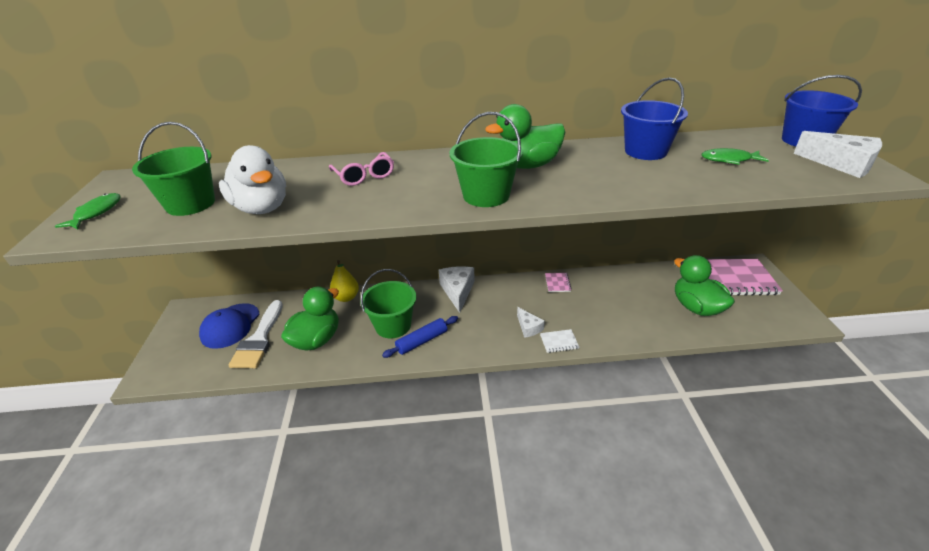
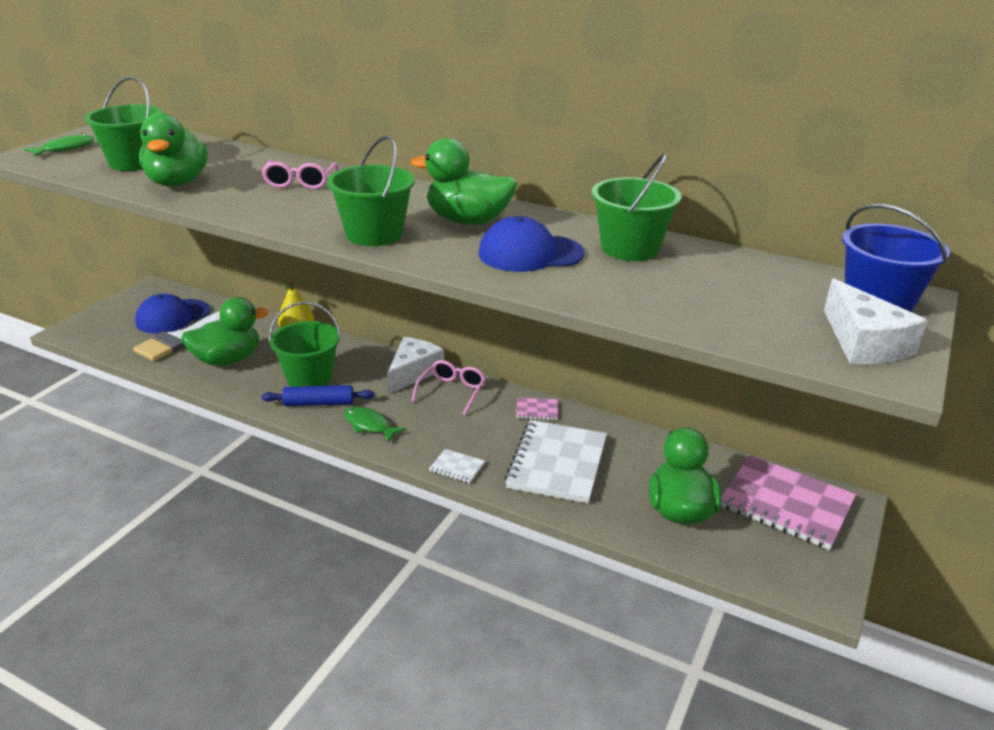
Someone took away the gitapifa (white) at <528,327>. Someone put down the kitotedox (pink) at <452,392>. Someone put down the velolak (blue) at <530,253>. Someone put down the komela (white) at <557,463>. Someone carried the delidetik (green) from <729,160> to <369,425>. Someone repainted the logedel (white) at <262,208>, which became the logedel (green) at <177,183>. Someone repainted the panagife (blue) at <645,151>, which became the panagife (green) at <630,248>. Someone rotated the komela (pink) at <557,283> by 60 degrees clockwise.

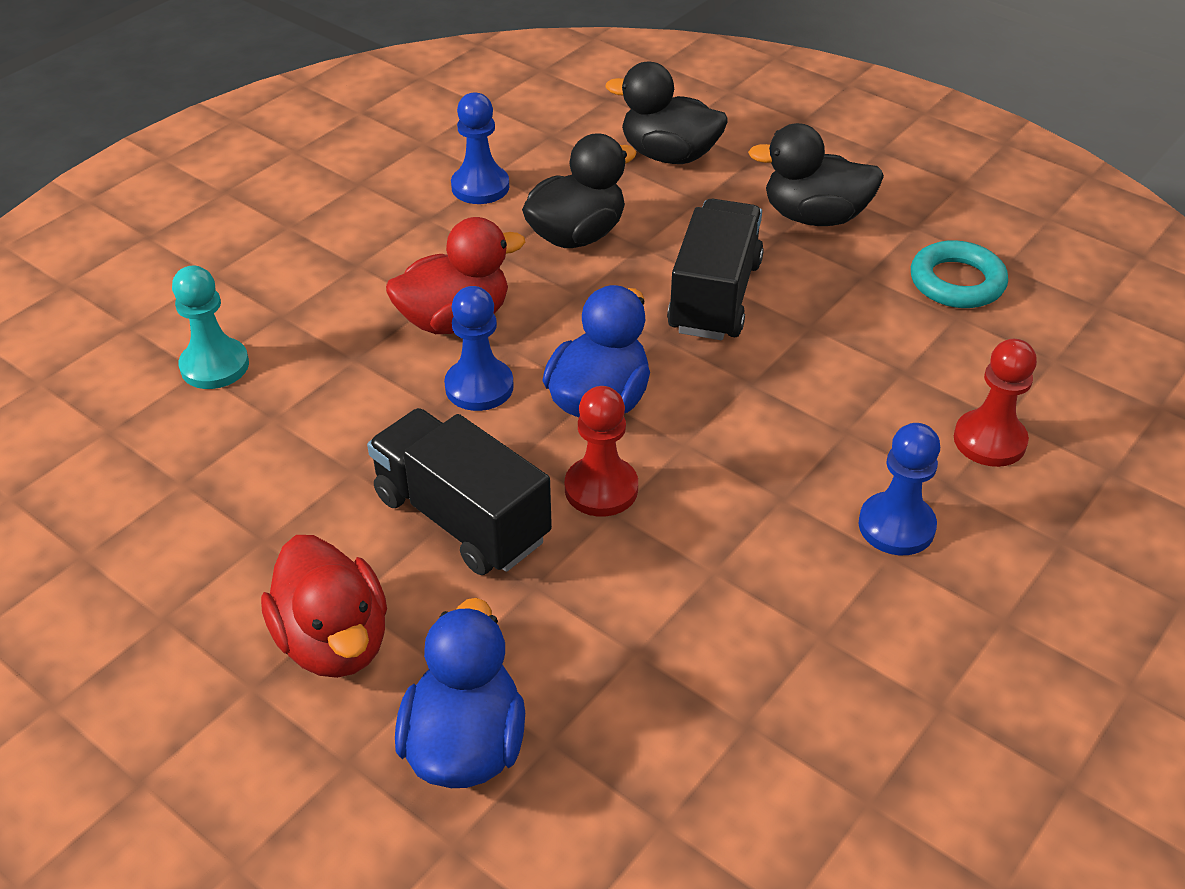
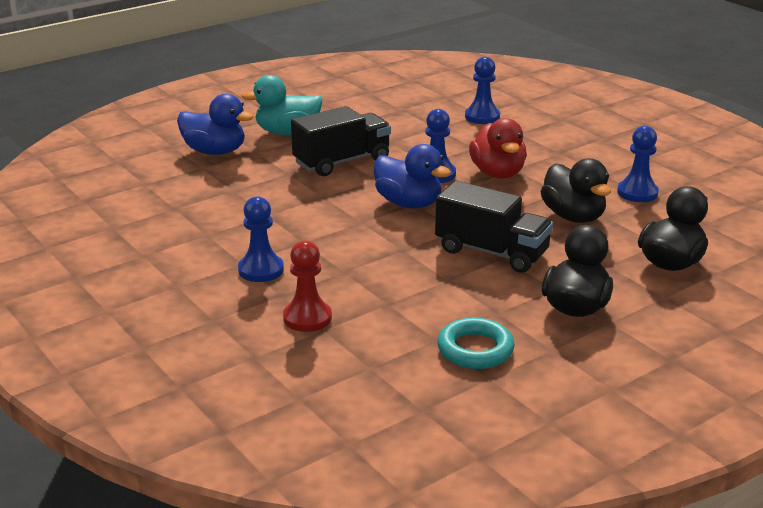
Someone took away the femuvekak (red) at <601,489>. Someone repainted the femuvekak (turquoise) at <214,366>, which became the femuvekak (blue) at <482,117>. Someone repainted the logedel (red) at <334,641>, which became the logedel (turquoise) at <287,132>.

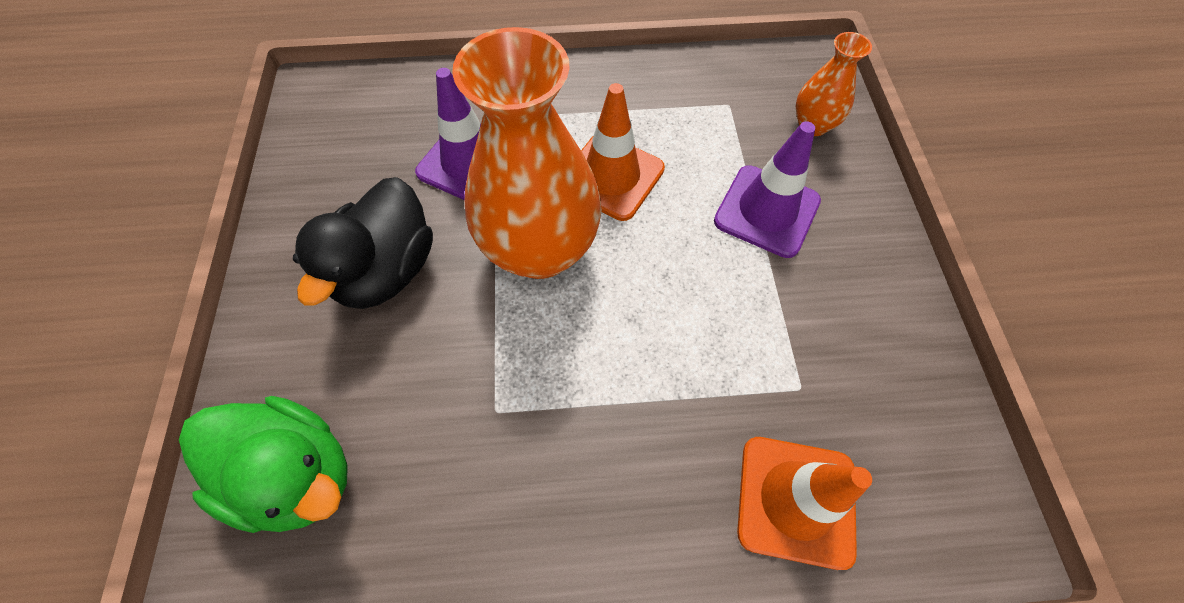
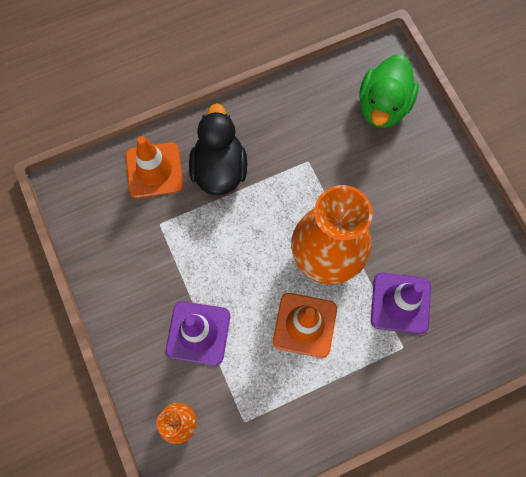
Someone carried the logedel (black) from <387,270> to <219,169>. Someone rotated the logedel (green) at <297,473> by 75 degrees counterclockwise.

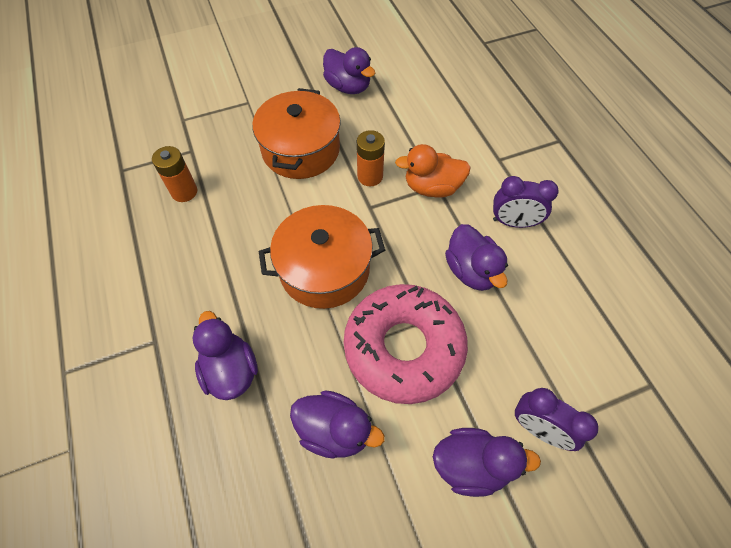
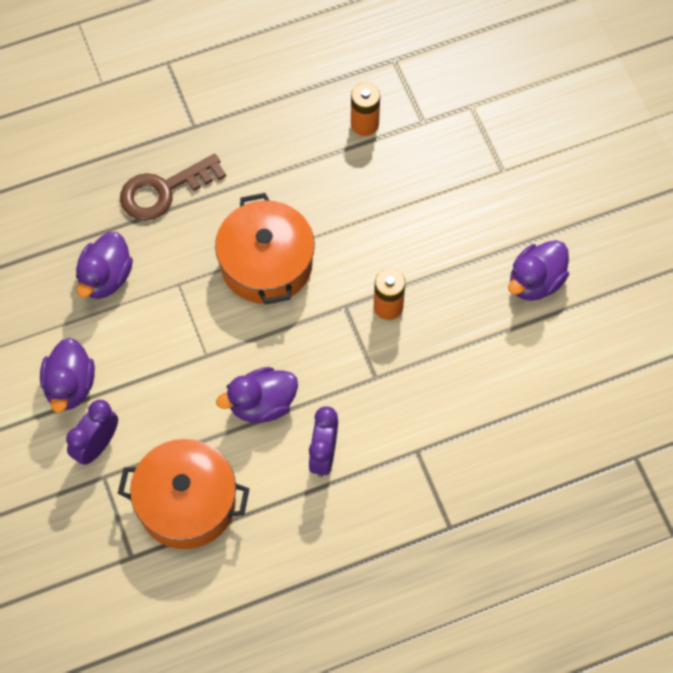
Someone took away the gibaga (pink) at <404,347>. Someone took away the logedel (orange) at <432,187>. Someone carried the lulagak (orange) from <301,150> to <186,503>. Someone swapped the logedel (purple) at <230,370> for the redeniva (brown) at <163,191>.

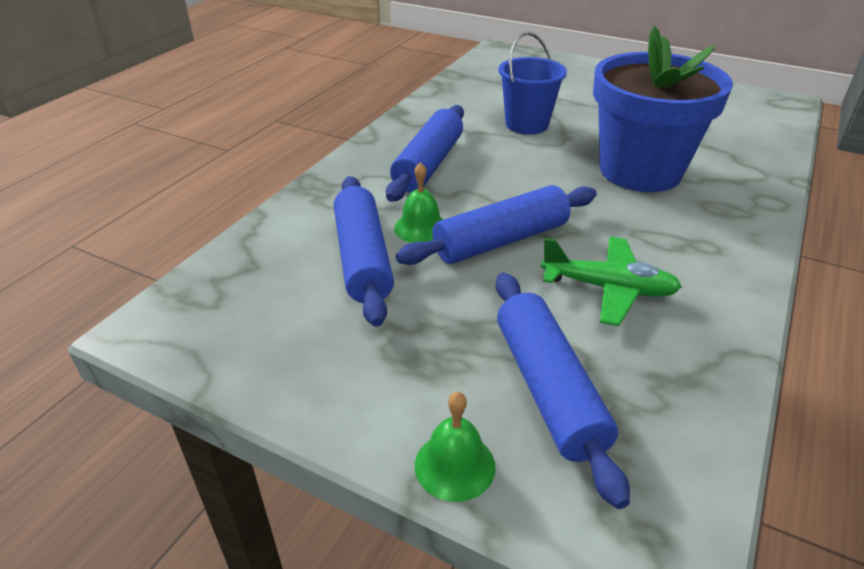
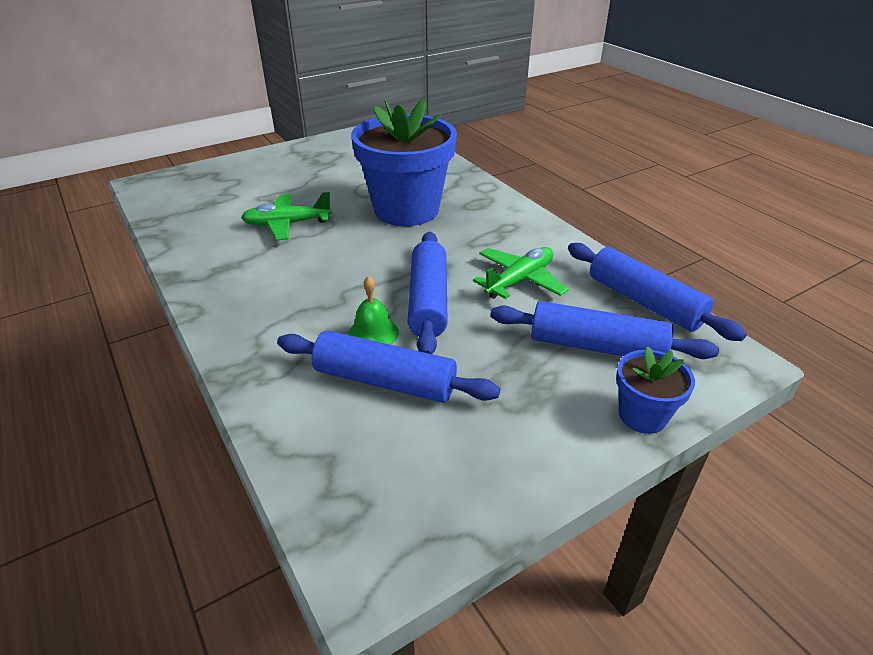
Someone carried the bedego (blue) from <428,164> to <644,302>. Someone swapped the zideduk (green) at <455,465> for the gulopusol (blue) at <642,415>. Someone swapped the panagife (blue) at <527,124> for the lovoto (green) at <287,224>.

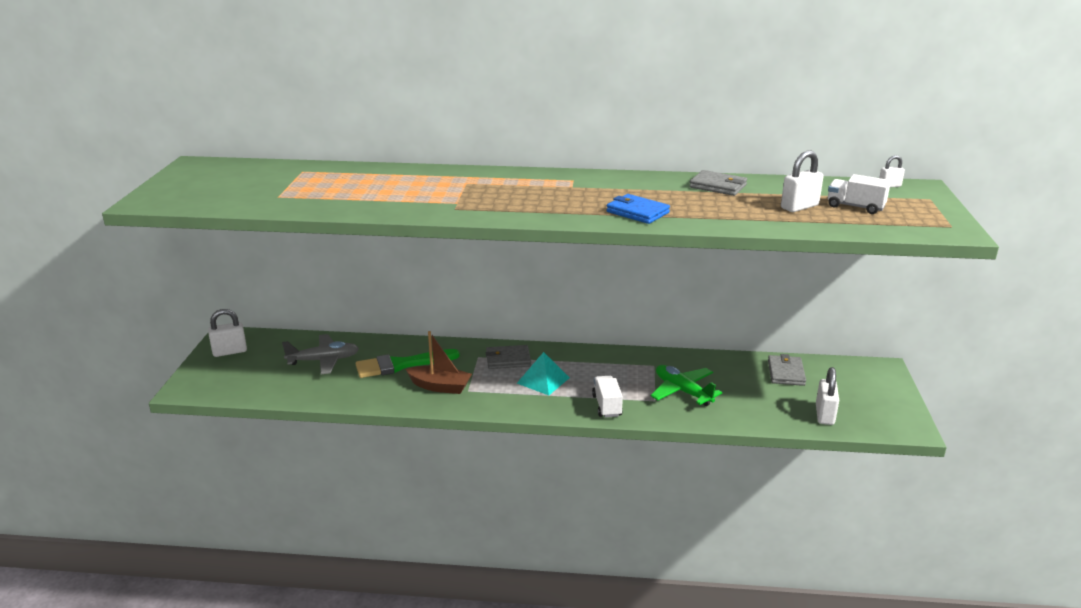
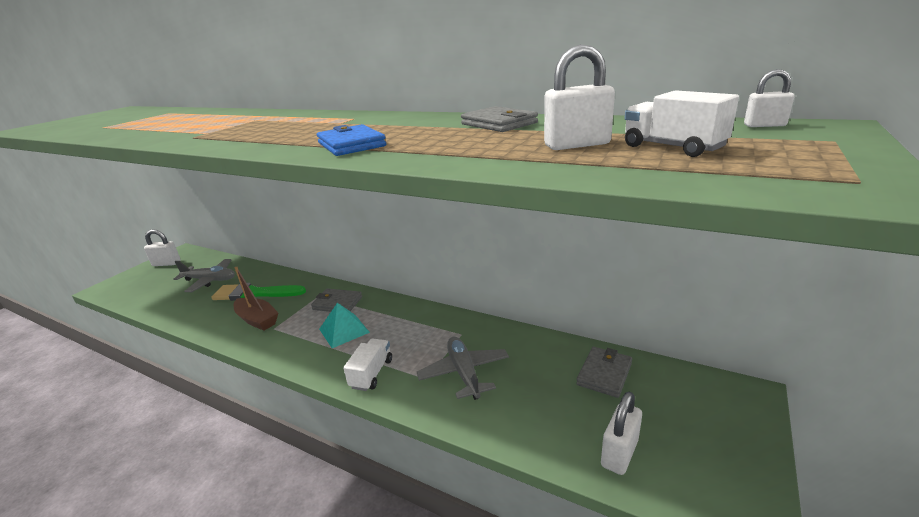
Someone repainted the lovoto (green) at <682,391>, which became the lovoto (grey) at <464,373>.

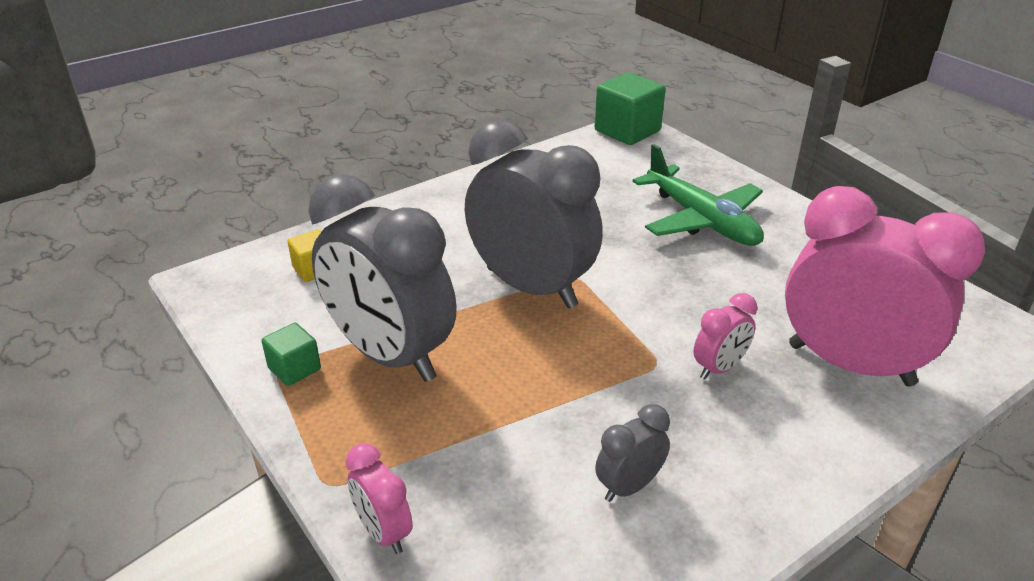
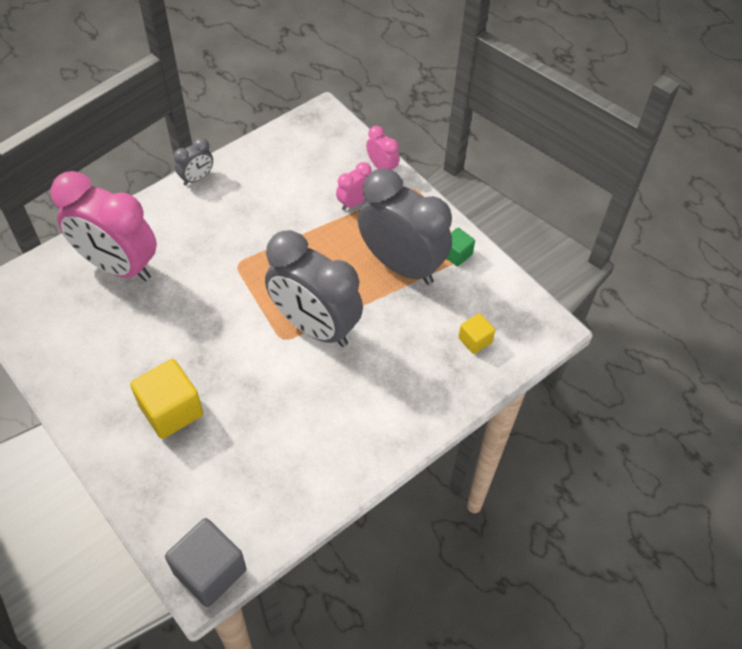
Someone carried the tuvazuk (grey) from <629,486> to <197,178>. Someone carried the tuvazuk (pink) from <719,368> to <354,202>. Someone swapped the lovoto (green) at <701,220> for the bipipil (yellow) at <171,410>. Someone repainted the bipipil (green) at <627,131>, which became the bipipil (grey) at <210,571>.

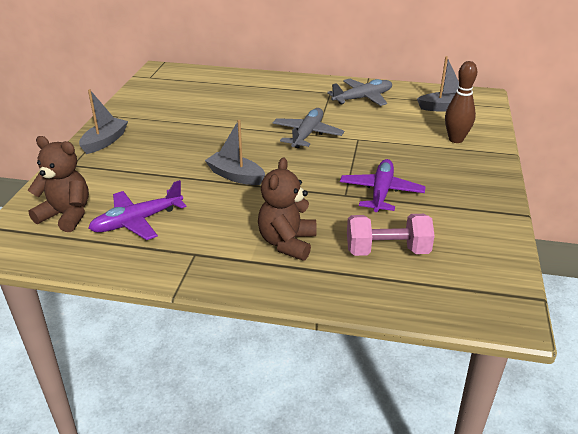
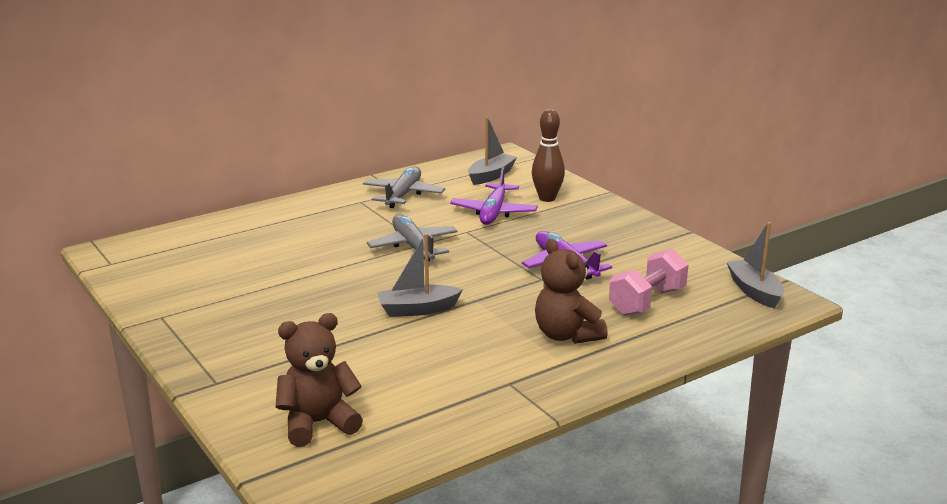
Someone carried the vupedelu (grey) from <105,142> to <754,291>. Someone carried the lovoto (purple) from <137,221> to <494,212>.

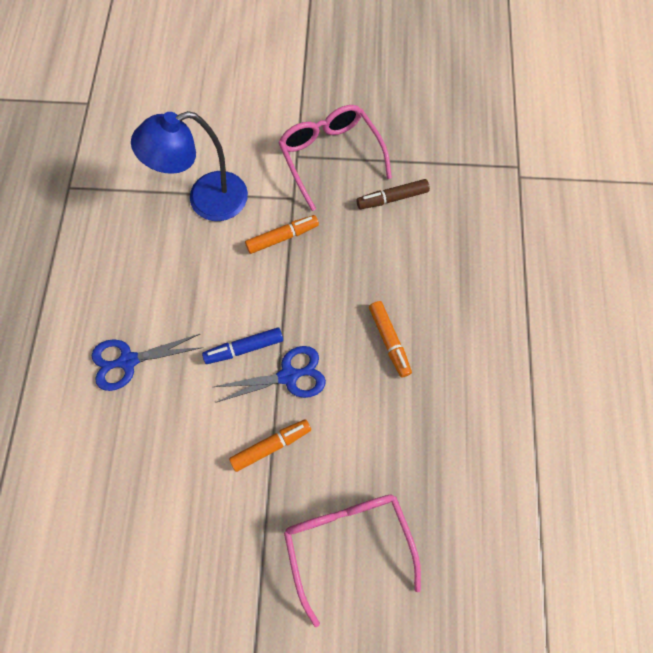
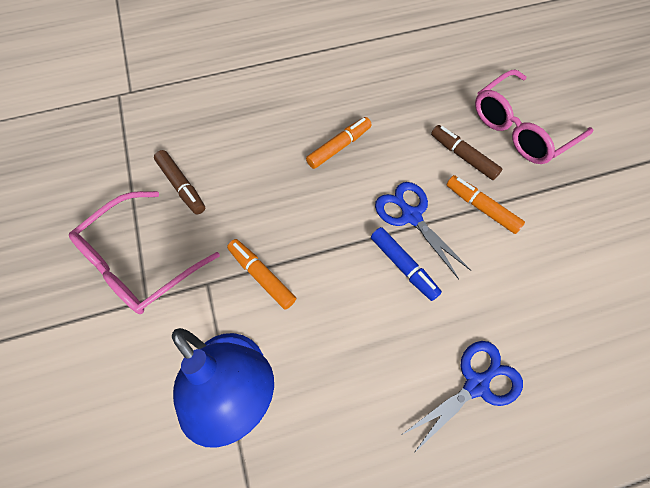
Someone put down the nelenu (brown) at <463,156>. Someone rotated the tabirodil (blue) at <128,361> by 90 degrees counterclockwise.

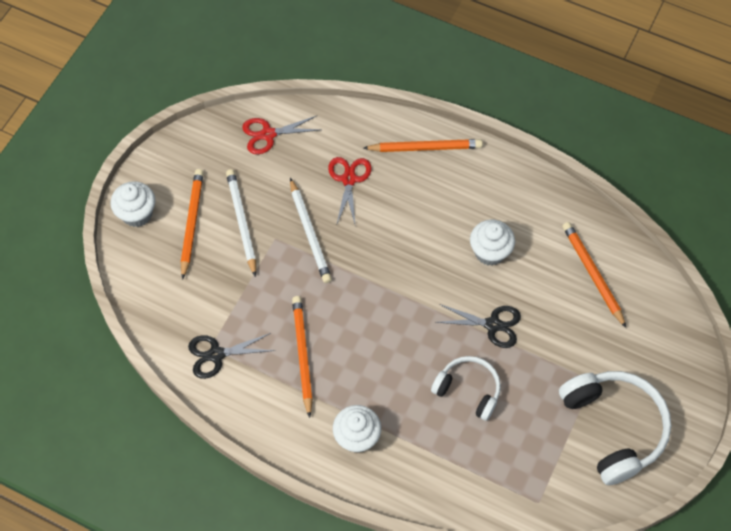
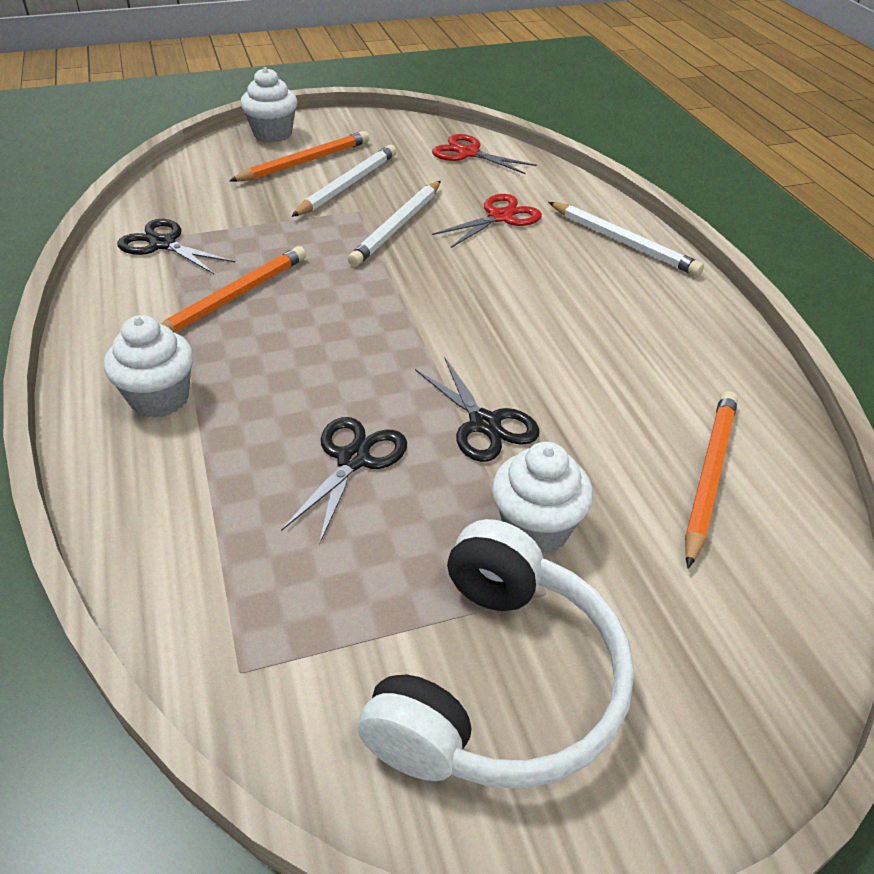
Someone carried the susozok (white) from <490,252> to <536,528>. Someone swapped the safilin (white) at <468,390> for the tabirodil (black) at <353,460>. Someone repainted the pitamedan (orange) at <425,148>, which became the pitamedan (white) at <623,242>.

